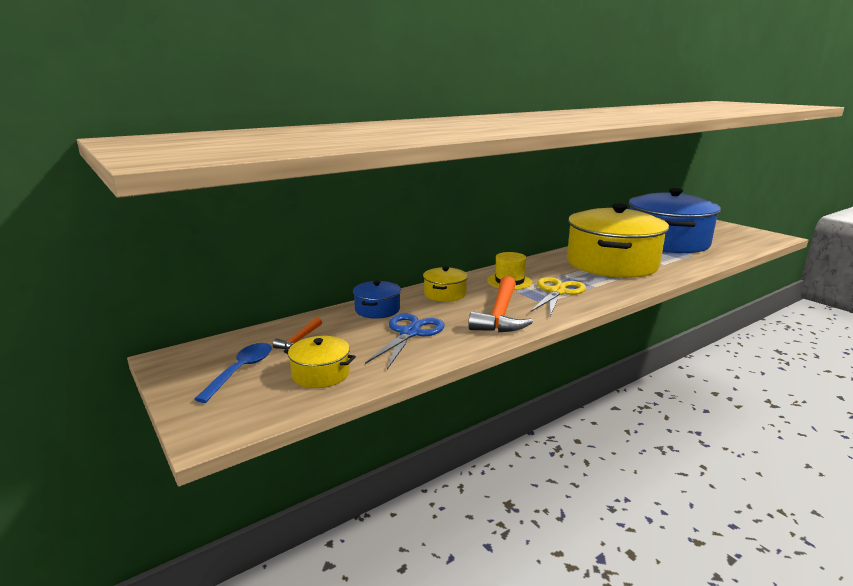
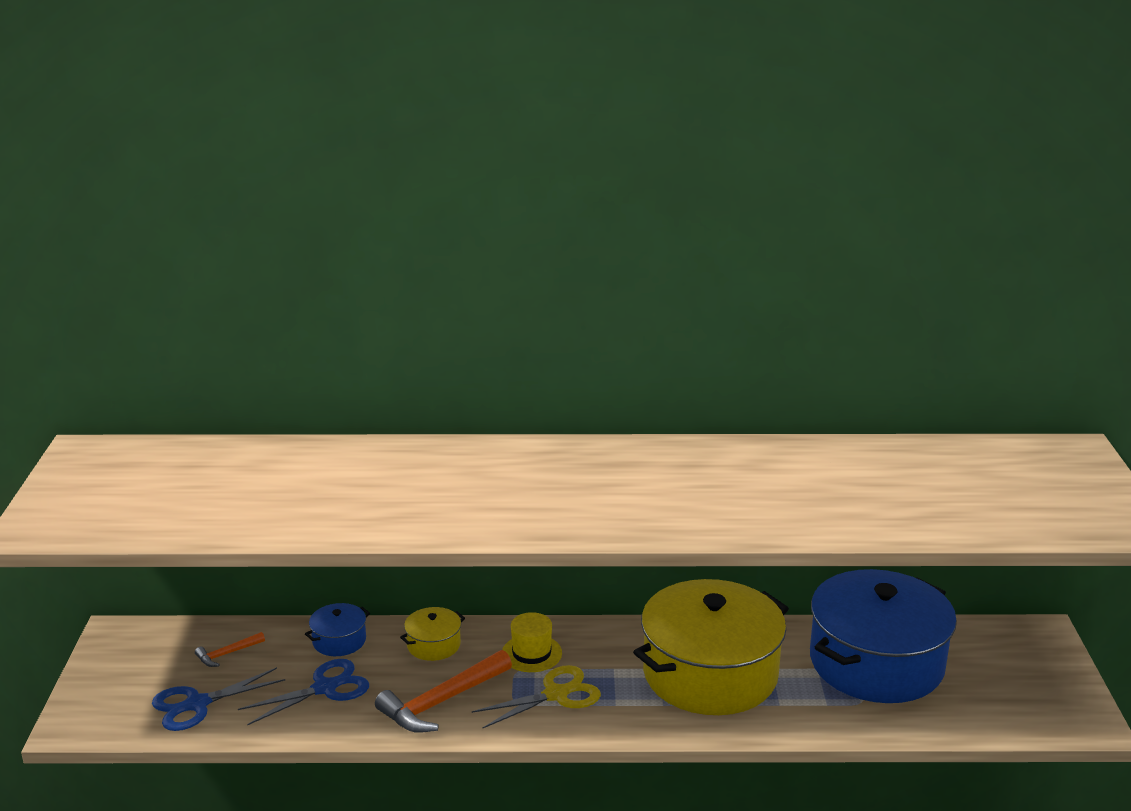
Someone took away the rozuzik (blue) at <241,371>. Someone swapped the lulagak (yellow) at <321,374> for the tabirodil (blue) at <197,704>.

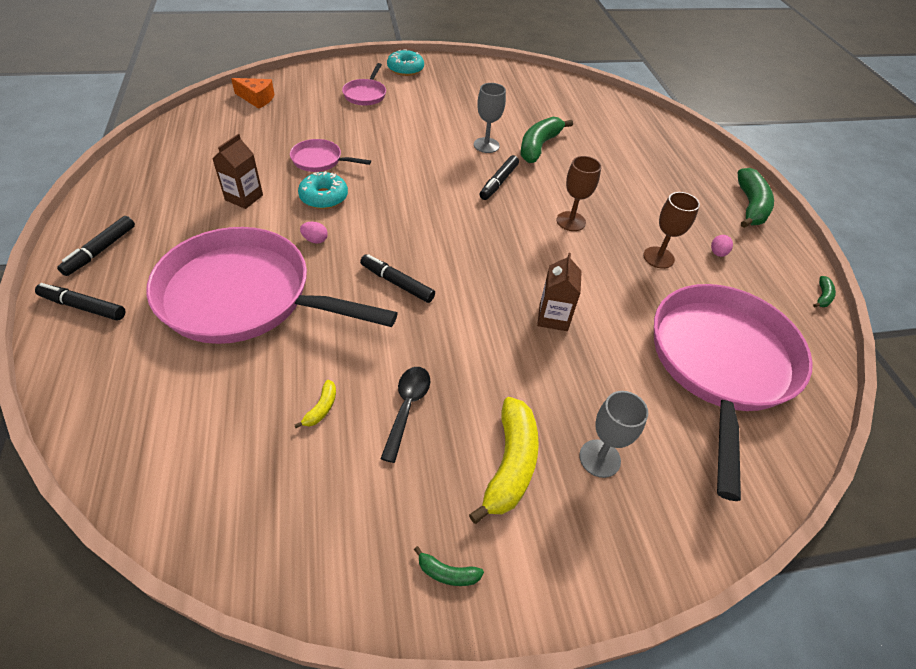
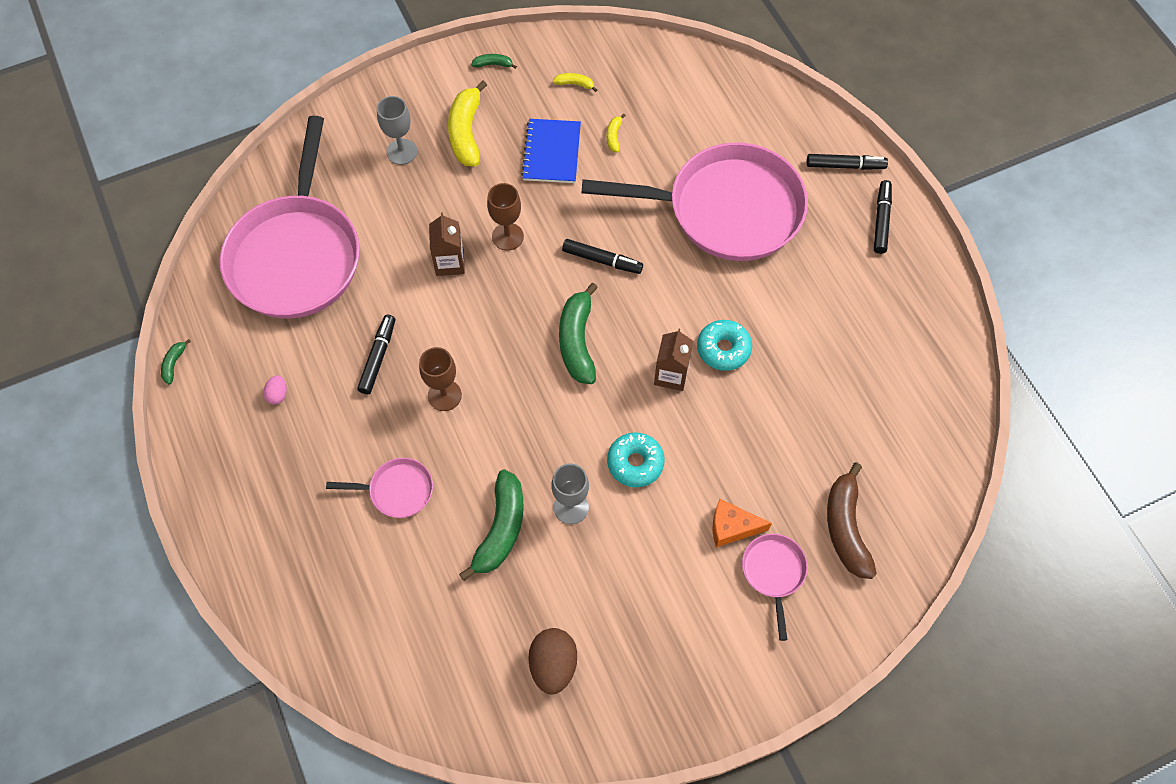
Someone took away the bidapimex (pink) at <315,240>. Someone put down the bidapimex (brown) at <553,665>. Someone put down the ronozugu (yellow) at <575,84>. Someone put down the ronozugu (brown) at <846,528>. Someone carried the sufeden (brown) from <244,197> to <671,375>. Someone carried the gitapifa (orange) from <257,99> to <732,527>. Someone carried the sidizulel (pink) from <320,160> to <397,490>. Someone carried the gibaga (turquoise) from <405,69> to <635,463>. Someone carried the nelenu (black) from <499,182> to <378,358>. Someone carried the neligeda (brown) from <658,257> to <507,236>. Someone carried the ronozugu (green) from <750,206> to <577,341>. Someone swapped the rozuzik (black) at <407,407> for the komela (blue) at <552,152>.

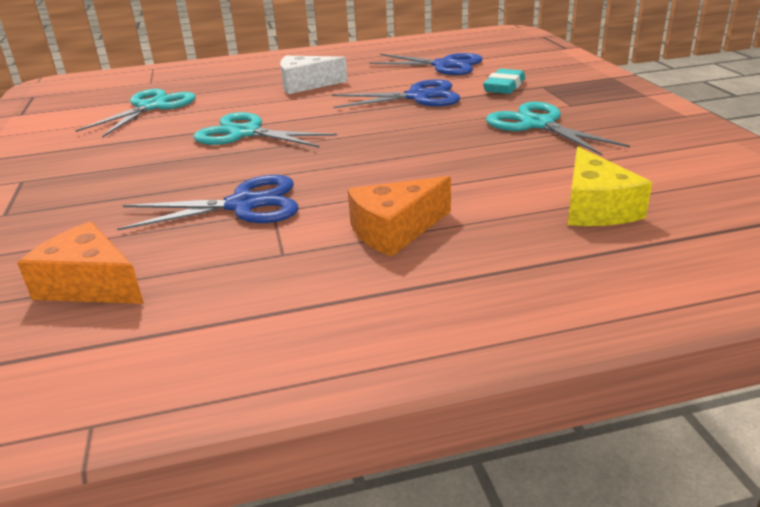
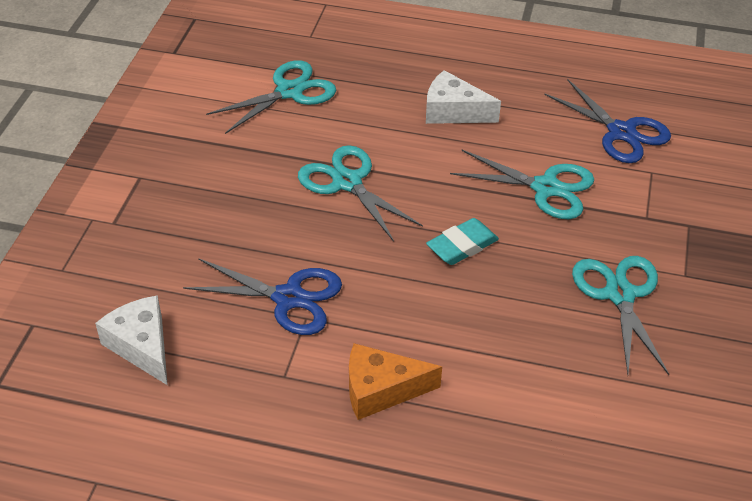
Someone took away the gitapifa (yellow) at <596,207>. Someone carried the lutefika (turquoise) from <504,86> to <462,246>. Someone repainted the gitapifa (orange) at <90,285>, which became the gitapifa (white) at <142,346>. Someone repainted the tabirodil (blue) at <418,97>, which became the tabirodil (turquoise) at <545,188>.

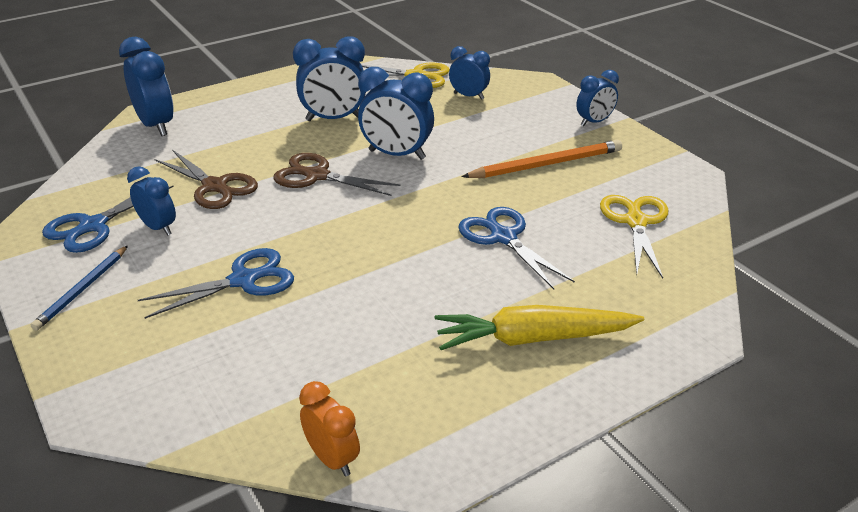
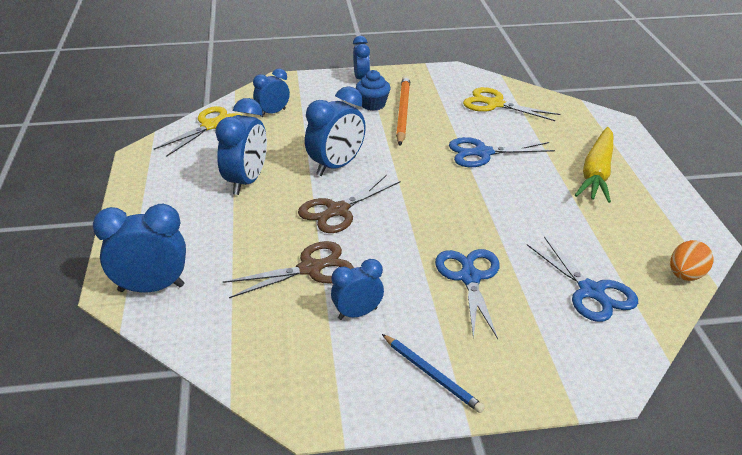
Someone put down the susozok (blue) at <373,104>. Someone carried the tabirodil (blue) from <93,226> to <591,291>. Someone swapped the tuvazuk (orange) at <332,459> for the bidapimex (orange) at <686,275>.

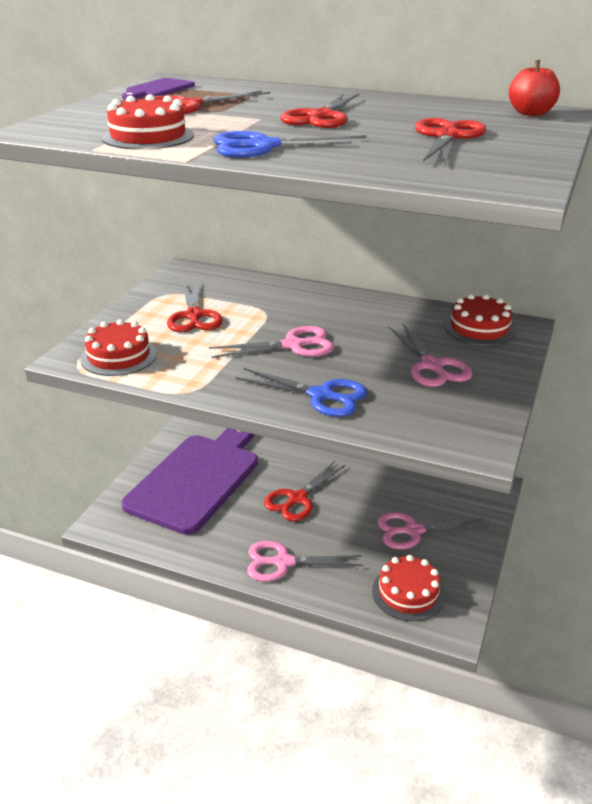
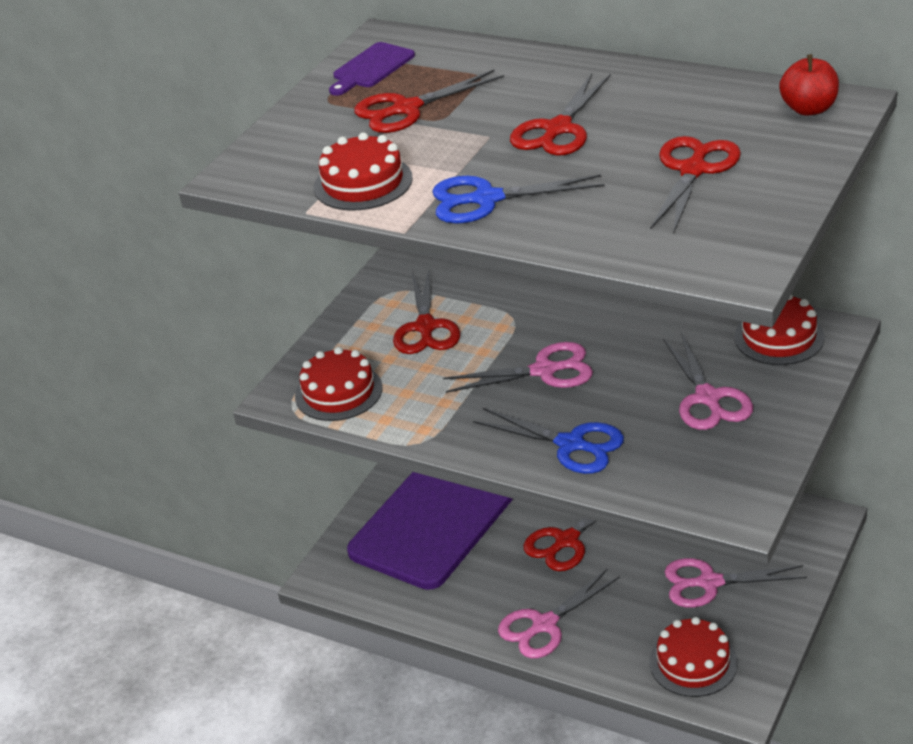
Someone rotated the tabirodil (pink) at <283,562> by 45 degrees counterclockwise.

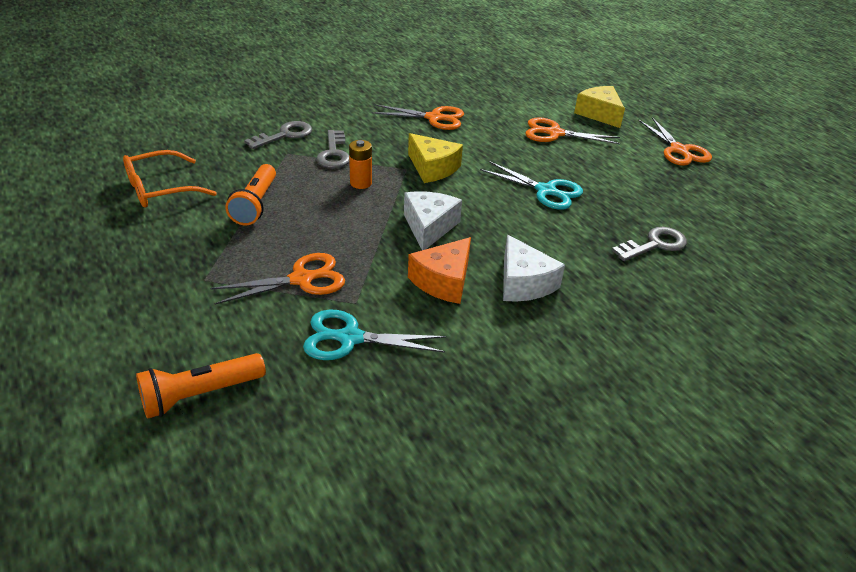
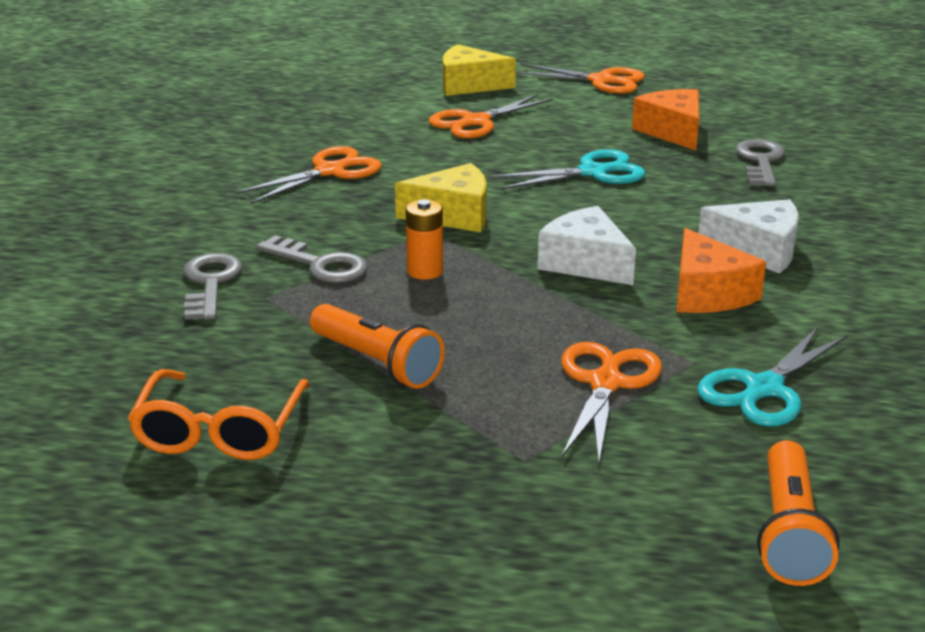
Someone put down the gitapifa (orange) at <672,131>.

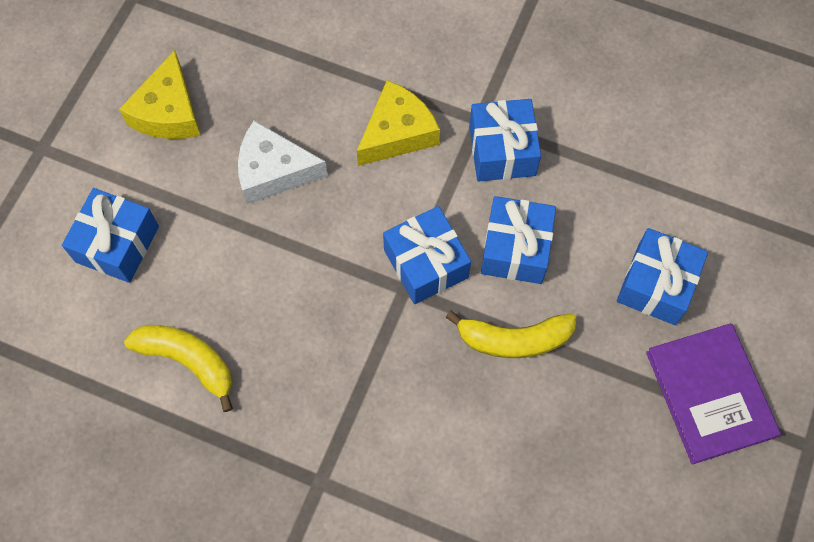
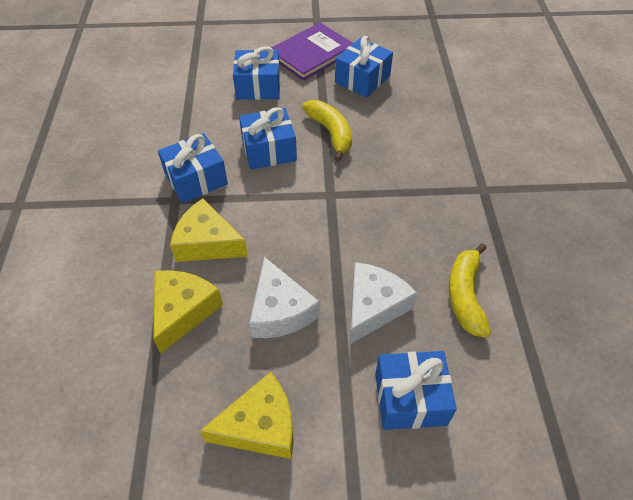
Someone put down the gitapifa (yellow) at <183,311>. Someone put down the gitapifa (white) at <373,307>. Someone carried the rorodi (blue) from <426,264> to <362,79>.

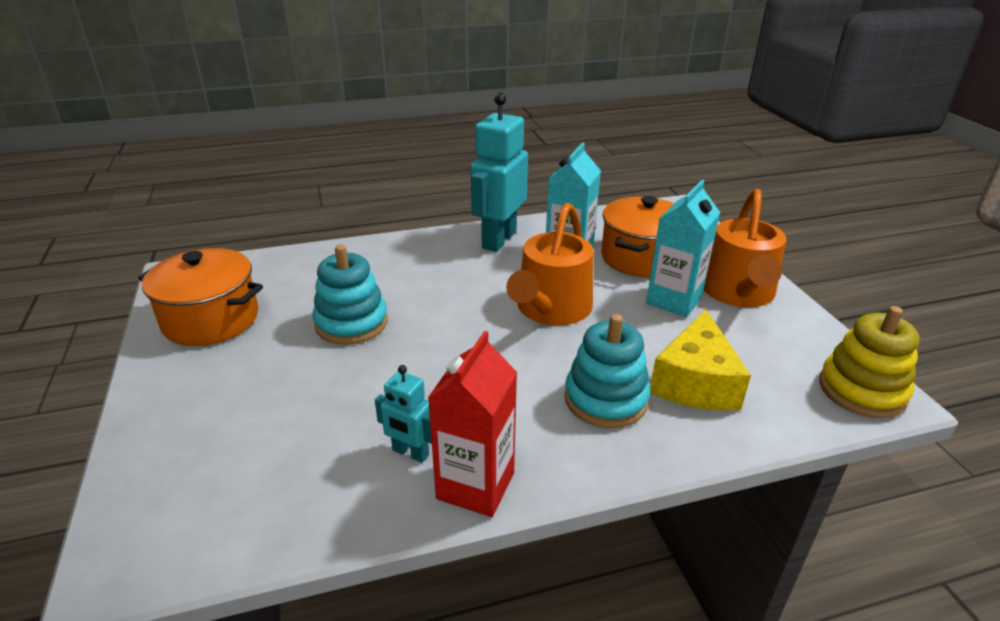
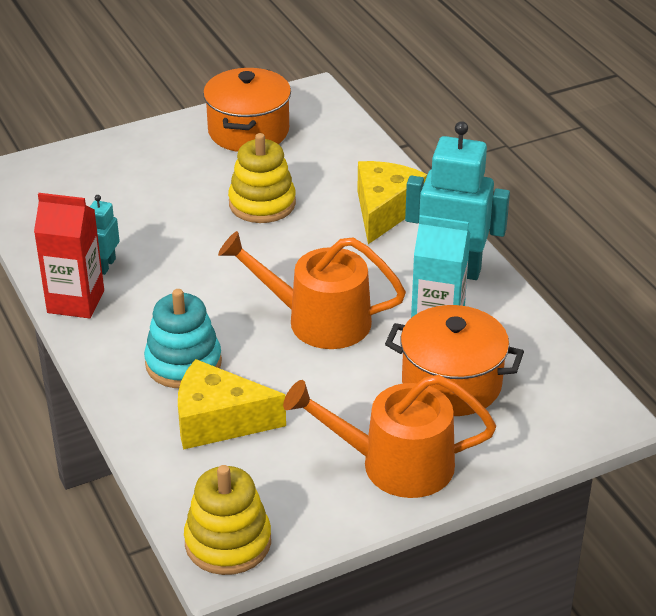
Someone took away the sufeden (turquoise) at <674,300>. Someone put down the gitapifa (yellow) at <384,211>. Someone repainted the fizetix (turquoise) at <351,323>, which became the fizetix (yellow) at <262,203>.

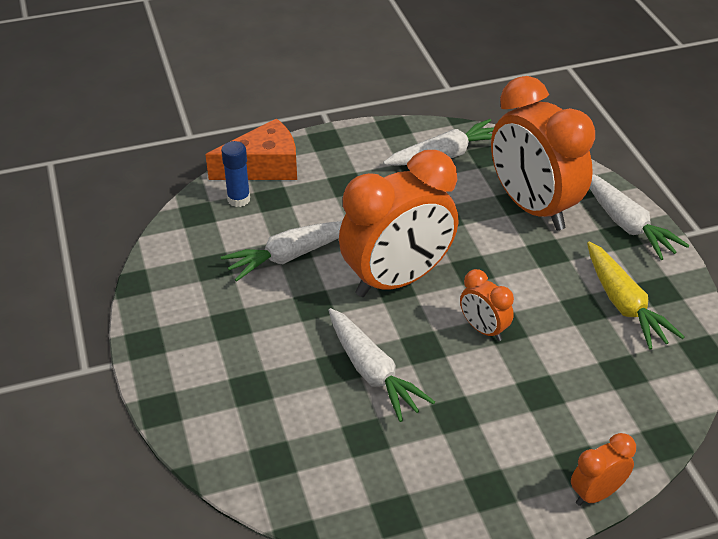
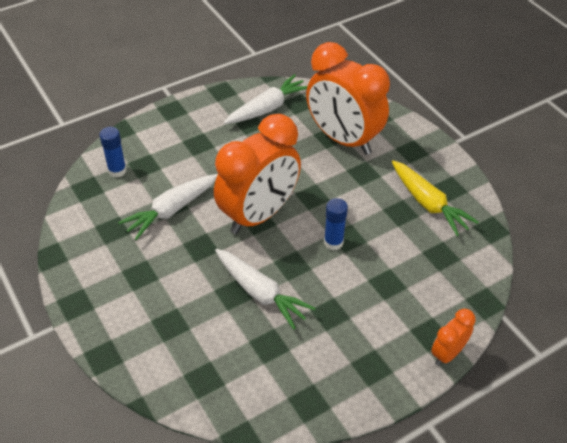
Someone took away the gitapifa (orange) at <263,167>. Someone took away the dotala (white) at <626,224>. Someone swapped the tuvazuk (orange) at <483,329> for the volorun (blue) at <333,242>.

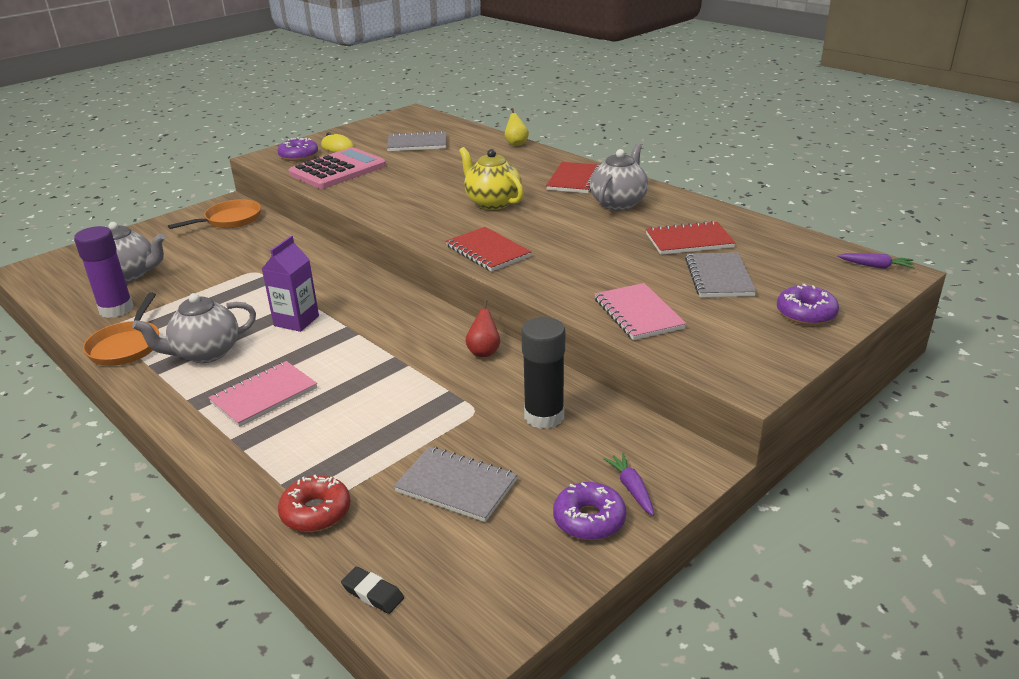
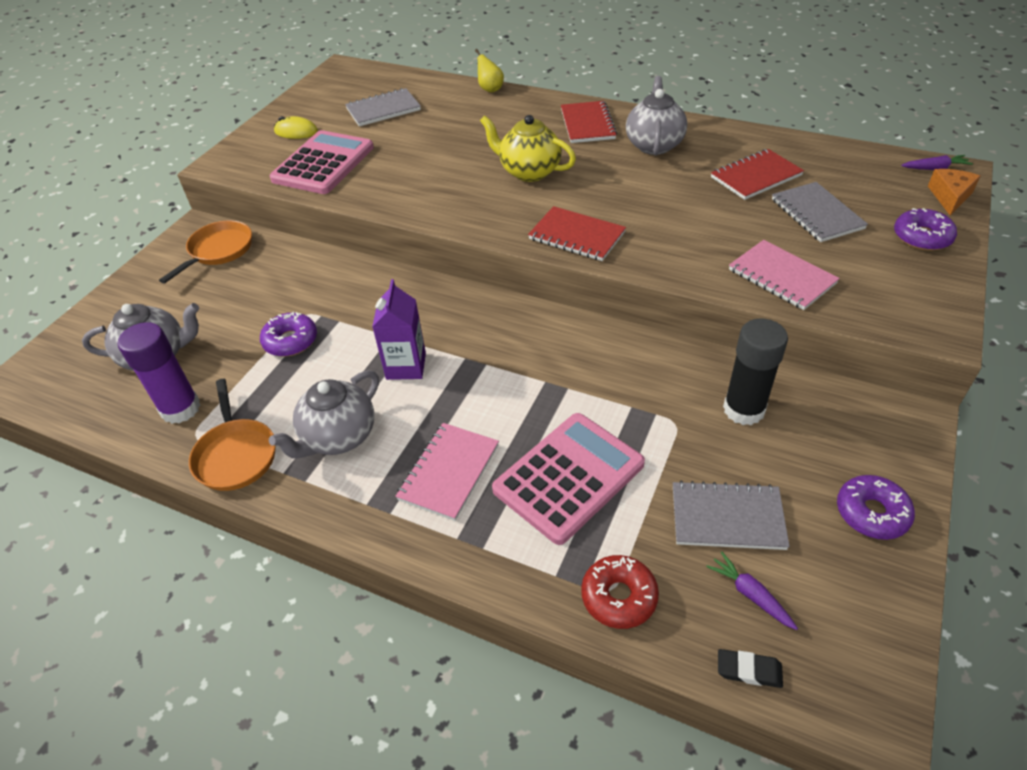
Someone took away the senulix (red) at <484,352>. Someone put down the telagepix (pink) at <568,477>. Someone put down the gitapifa (orange) at <949,197>. Someone carried the gibaga (purple) from <299,156> to <290,341>. Someone carried the dotala (purple) from <631,488> to <750,594>.

